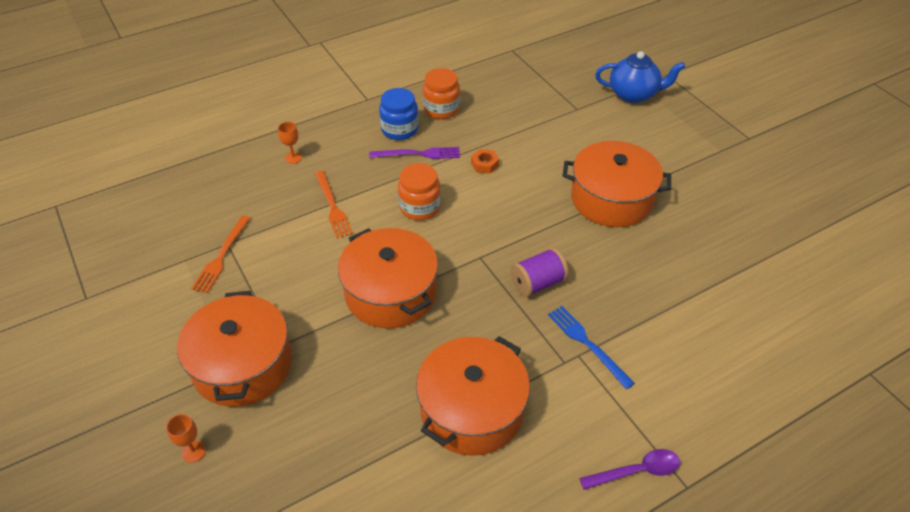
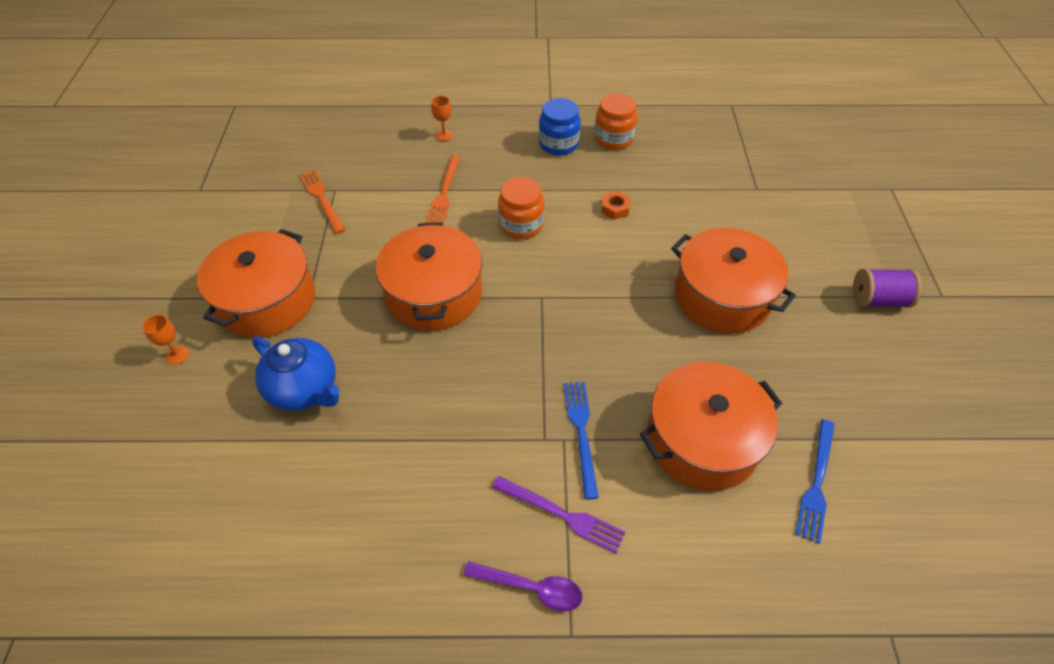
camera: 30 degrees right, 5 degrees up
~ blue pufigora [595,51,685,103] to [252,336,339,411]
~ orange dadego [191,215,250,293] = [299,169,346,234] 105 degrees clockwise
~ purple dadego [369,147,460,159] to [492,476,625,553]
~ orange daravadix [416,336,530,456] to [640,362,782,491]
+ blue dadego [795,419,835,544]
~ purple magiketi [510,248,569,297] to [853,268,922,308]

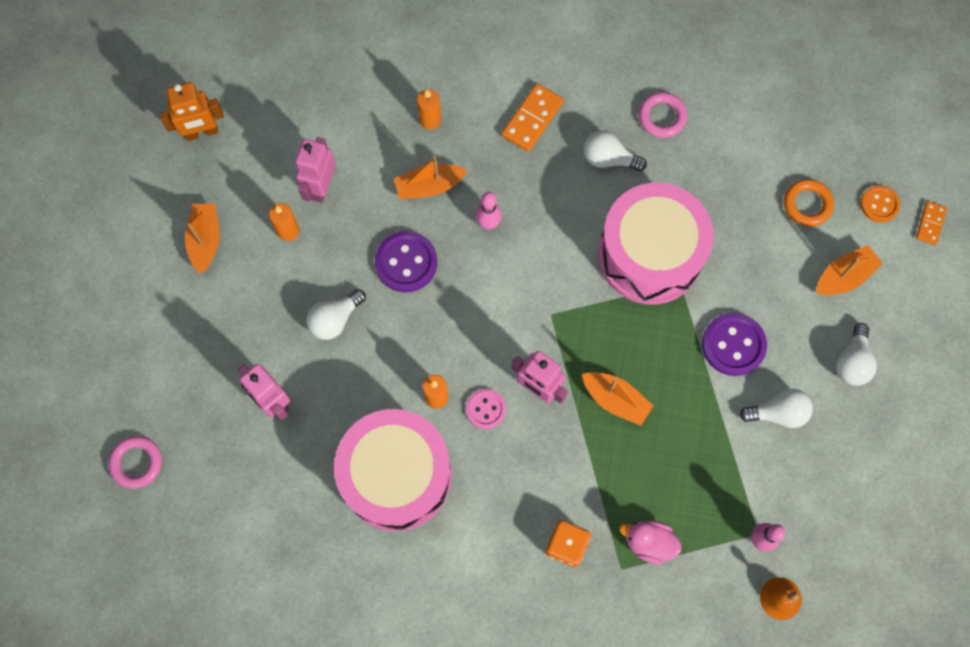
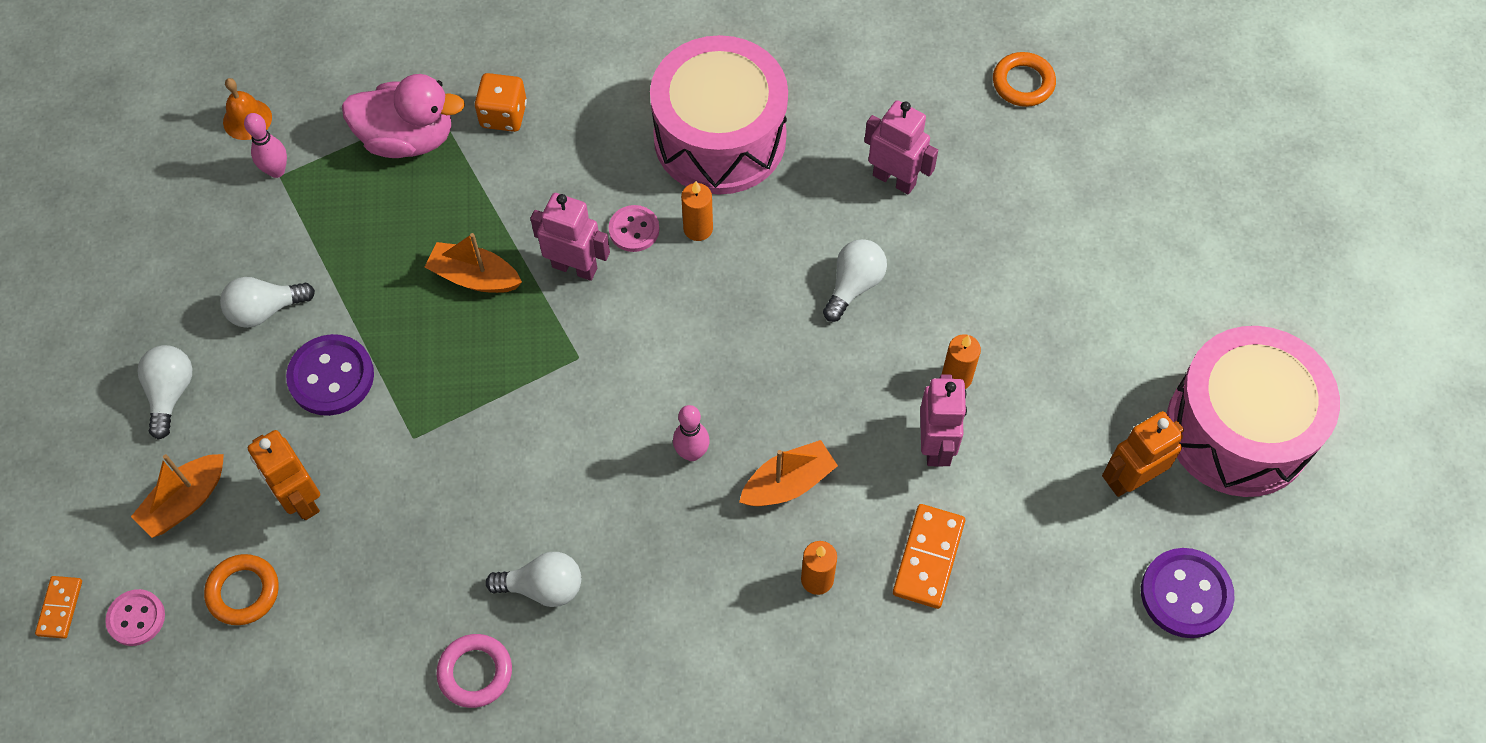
camera: 165 degrees right, 10 degrees down
~ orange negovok [860,185,900,222] to pink negovok [105,589,165,646]
+ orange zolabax [248,430,320,520]
~ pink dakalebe [619,520,681,565] = [342,74,465,158] x1.61
~ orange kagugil [502,83,564,152] to [893,504,965,609]
~ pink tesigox [108,436,162,489] to orange tesigox [993,52,1056,107]
~ purple negovok [375,231,437,292] to [1141,548,1235,638]
~ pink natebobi [598,183,714,304] to [1166,326,1340,497]
- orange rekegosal [185,203,220,274]

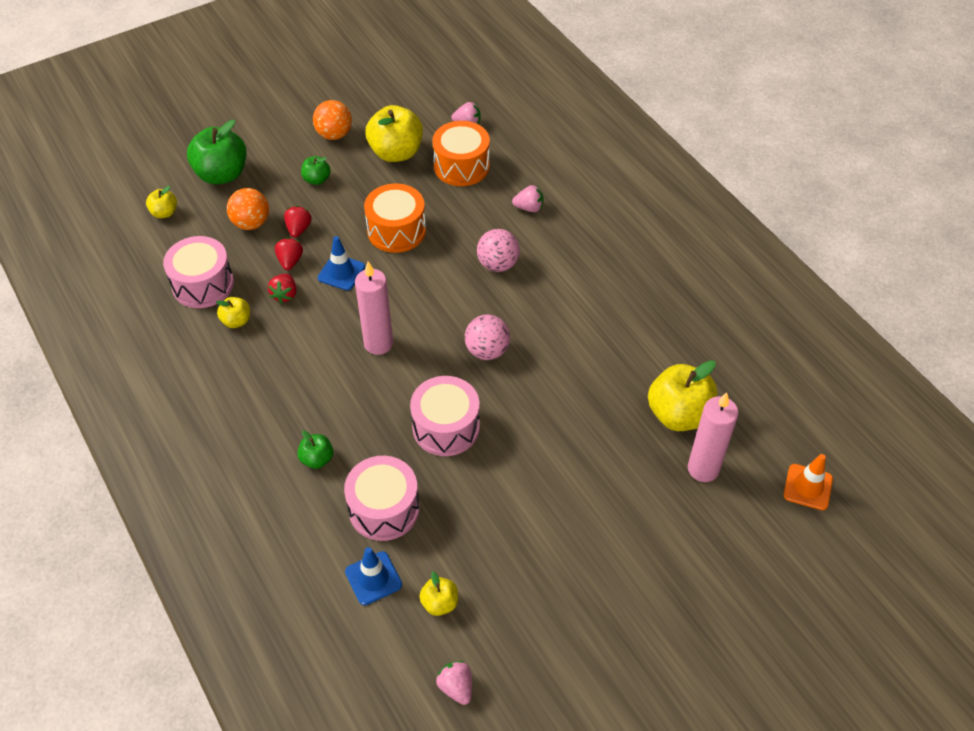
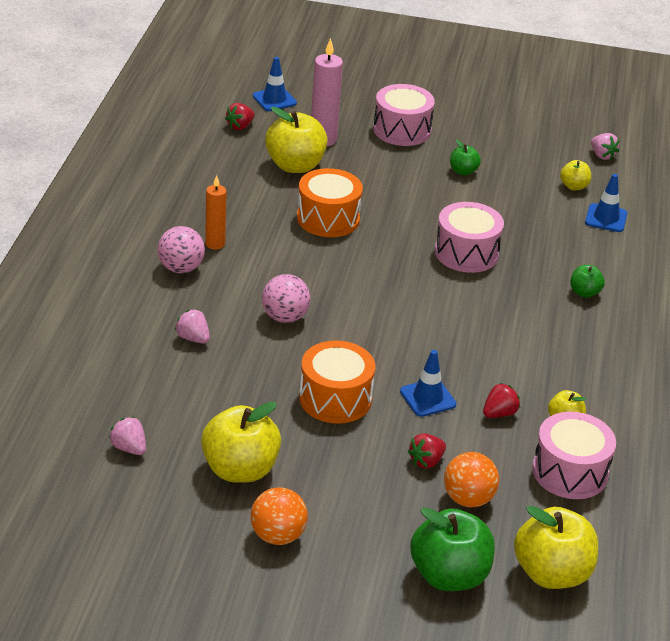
camera: 140 degrees left, 15 degrees down
~ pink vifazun [465,315,510,360] to [158,226,205,273]
+ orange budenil [205,175,227,250]
~ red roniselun [275,238,303,270] to [225,103,255,130]
~ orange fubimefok [784,454,833,510] to blue fubimefok [253,57,297,111]
~ orange natebobi [432,121,490,186] to [297,168,363,237]
~ pink natebobi [344,456,419,541] to [373,84,435,146]
~ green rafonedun [301,156,331,185] to [450,139,481,176]
~ yellow rafonedun [146,186,177,218] = [514,506,598,589] x1.99
~ pink roniselun [436,661,472,705] = [591,133,619,160] 45 degrees counterclockwise
- pink budenil [355,262,393,355]

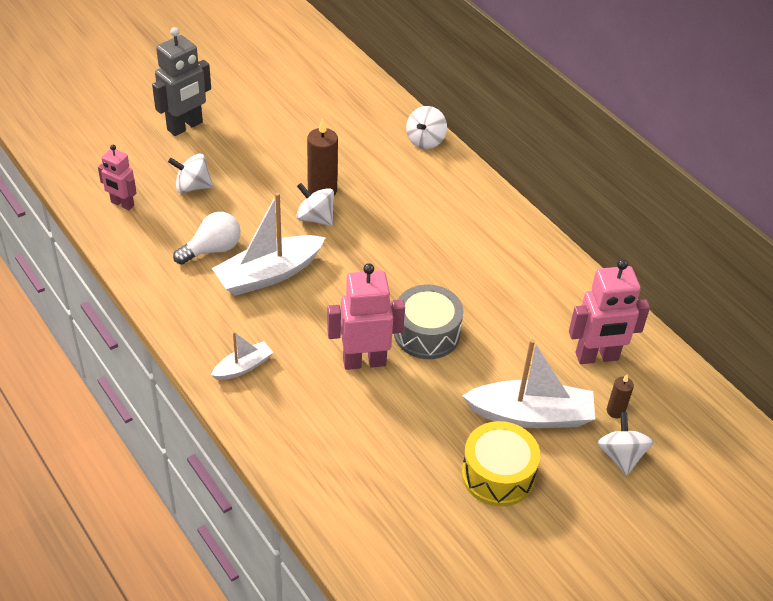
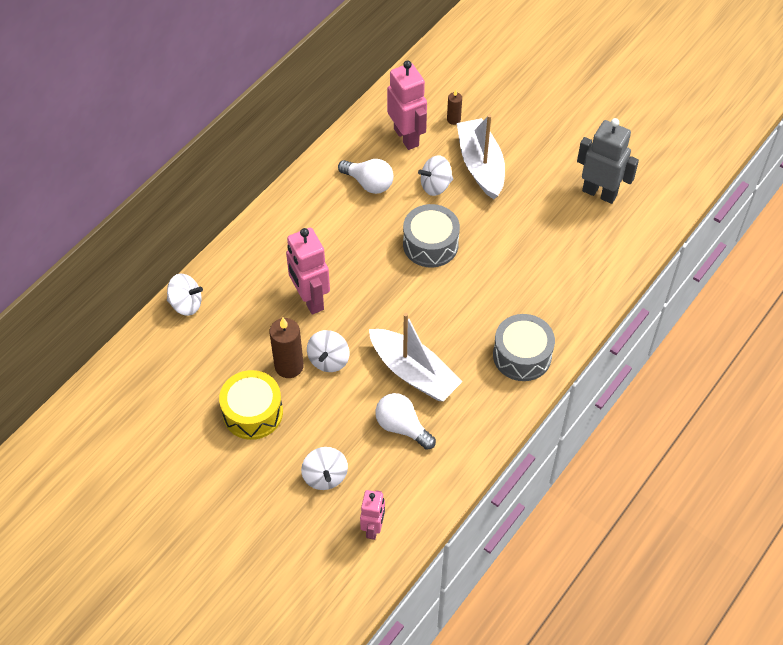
camera: 105 degrees left, 10 degrees up
~ yellow natebobi [462,421,540,506] to [219,370,283,440]
~ pink zolabax [327,263,405,370] to [286,228,330,314]
+ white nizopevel [338,159,393,194]
~ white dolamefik [597,412,653,476] to [418,155,453,196]
~ white rekegosal [211,332,273,380] to grey natebobi [493,314,555,381]
~ grey zolabax [152,27,211,136] to [577,118,639,204]

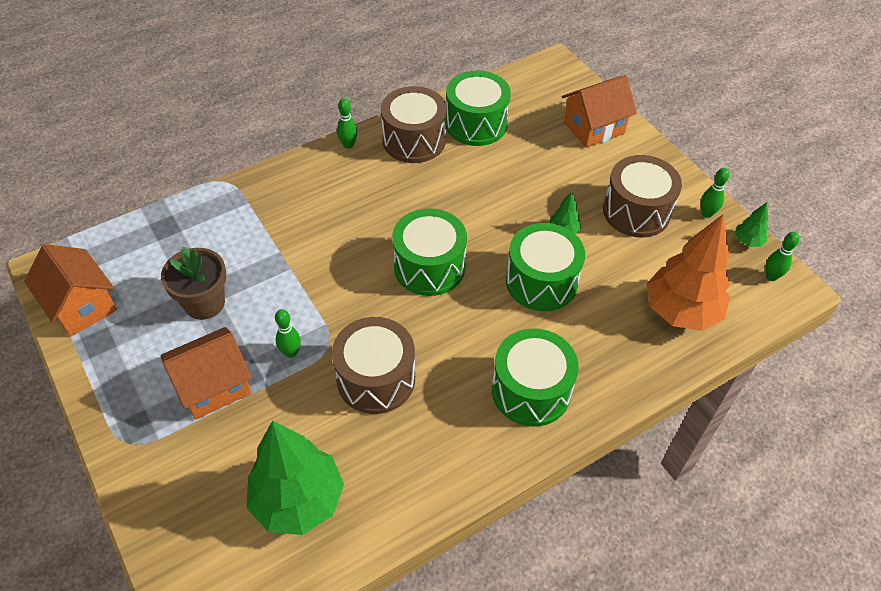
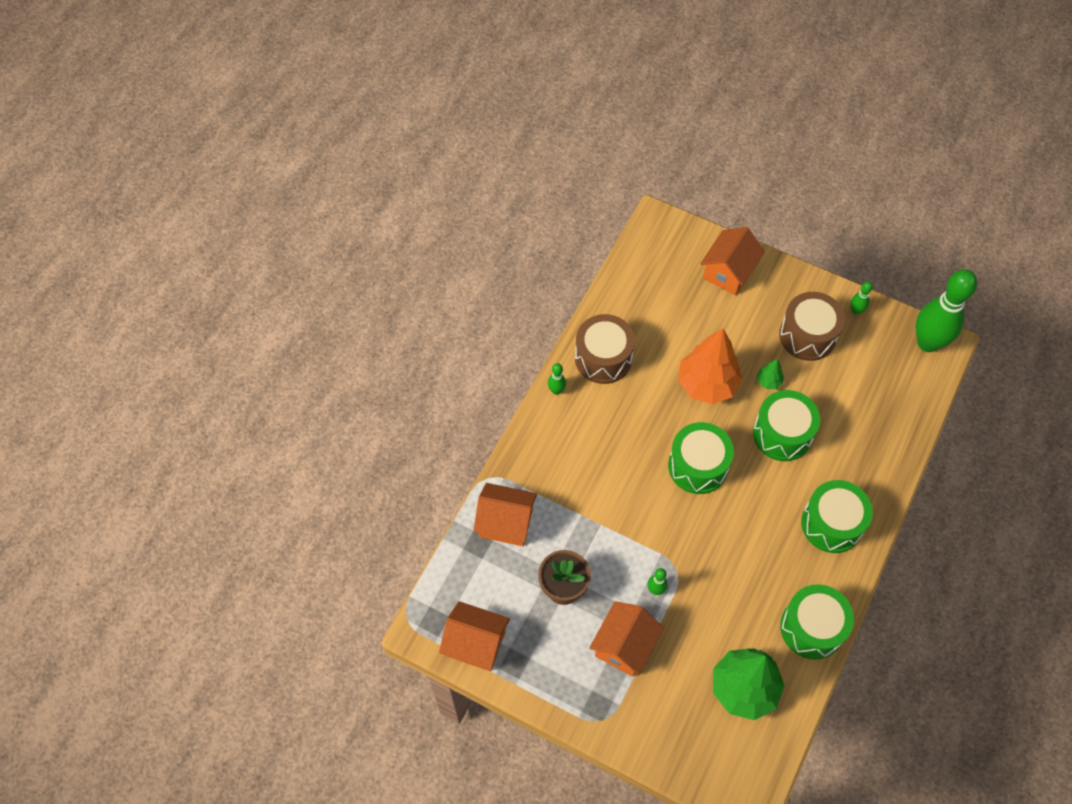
camera: 30 degrees left, 10 degrees up
+ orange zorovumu [473,483,537,546]
~ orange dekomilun [646,214,730,331] to [678,328,742,404]
~ green natebobi [445,70,511,146] to [780,584,854,660]
~ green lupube [766,232,800,281] = [916,270,977,352] x2.42
- brown natebobi [332,317,415,414]
- green dekomilun [734,202,768,247]

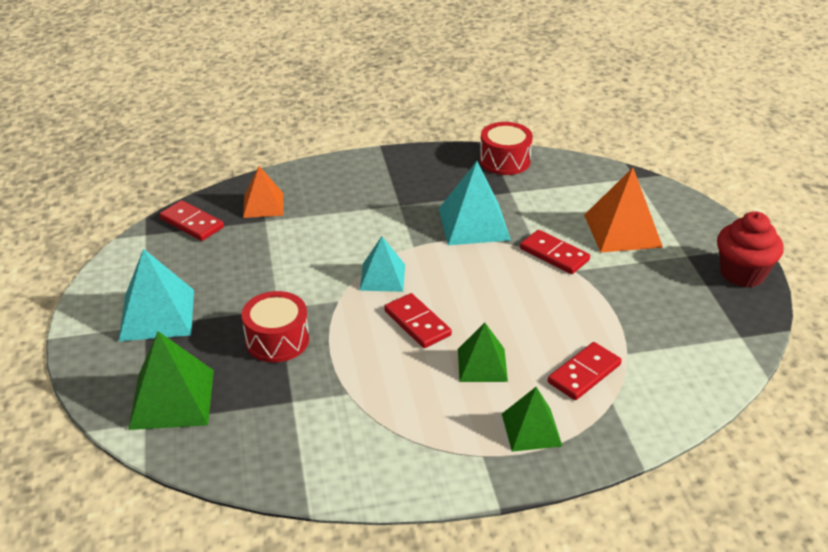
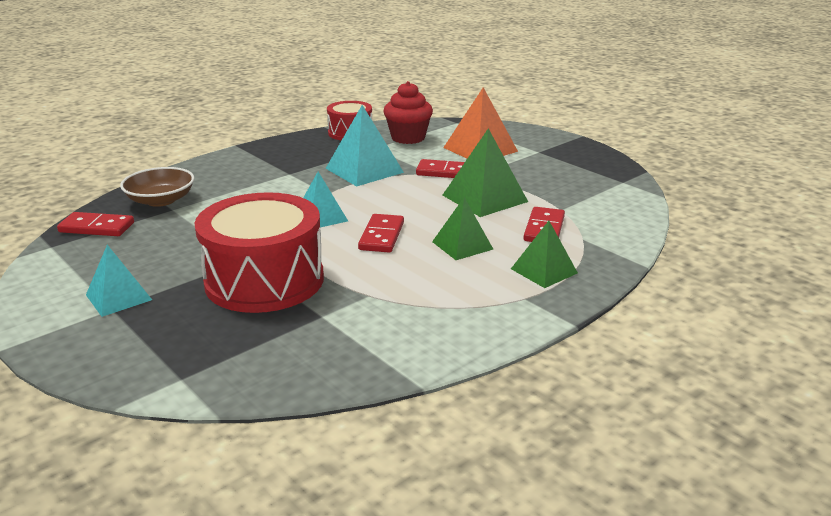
camera: 30 degrees left, 10 degrees down
~ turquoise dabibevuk [118,249,194,342] = [86,245,152,317] x0.64
~ orange dabibevuk [243,166,283,218] to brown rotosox [120,167,194,207]
~ red natebobi [241,291,309,362] = [195,192,324,313] x1.78
~ red kagugil [384,293,452,348] = [358,214,404,253] 75 degrees clockwise
~ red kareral [717,211,784,287] to [384,81,433,144]
~ green dabibevuk [128,331,214,430] to [443,128,528,217]

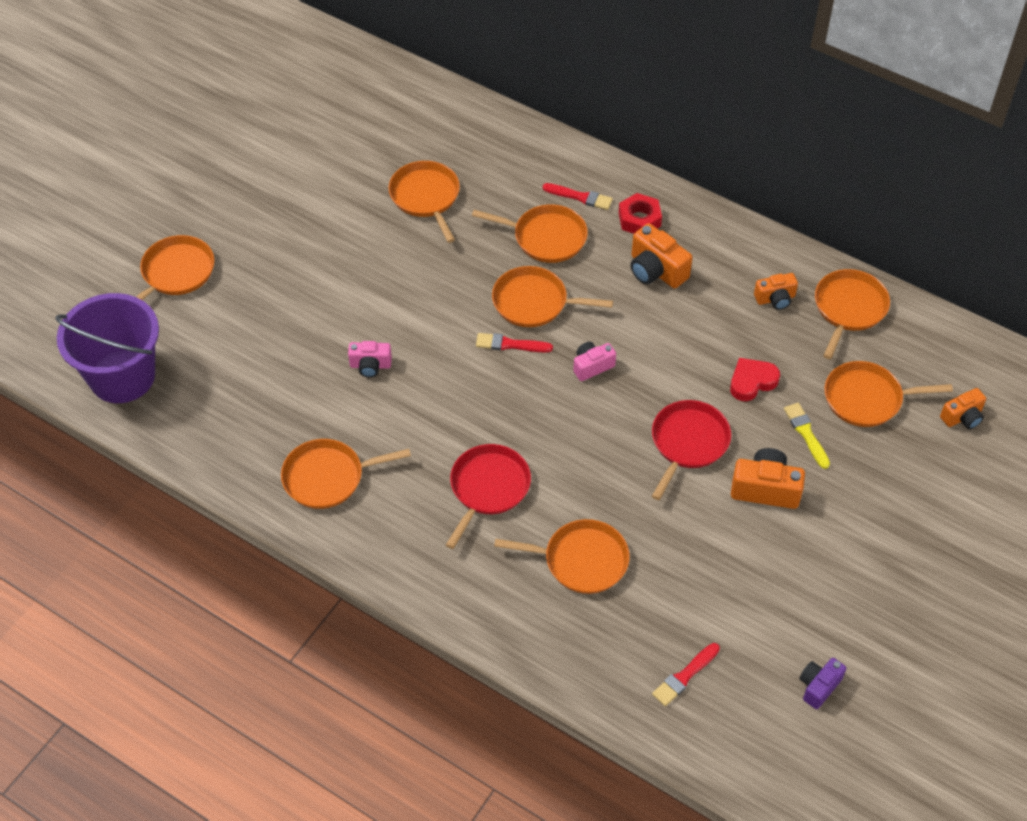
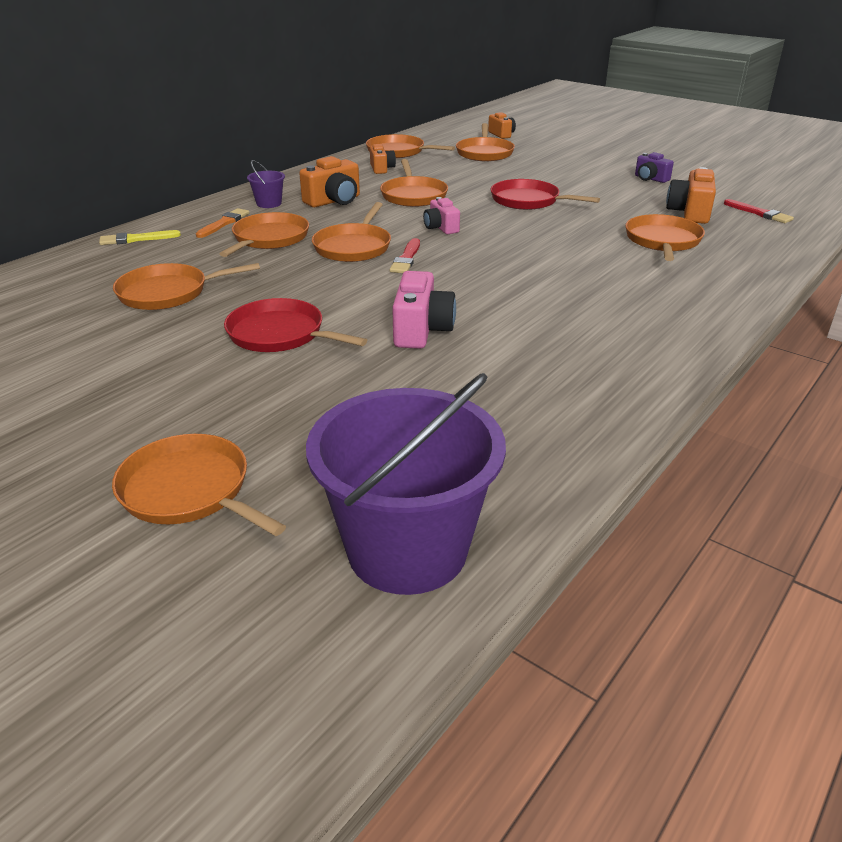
camera: 85 degrees left, 20 degrees down
~ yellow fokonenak [784,403,830,469] to [99,230,181,245]
~ red fokonenak [543,183,613,210] to orange fokonenak [196,208,250,238]
~ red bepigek [446,444,531,549] to [224,298,367,352]
~ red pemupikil [619,193,662,234] to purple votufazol [247,160,285,208]
~ orange bepigek [281,439,411,509] to [380,159,448,207]
~ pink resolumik [348,341,392,378] = [392,271,456,349] x1.56
~ purple resolumik [799,658,846,709] to [635,152,674,183]
~ orange resolumik [731,448,805,509] to [666,167,716,224]
- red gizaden [730,358,780,401]

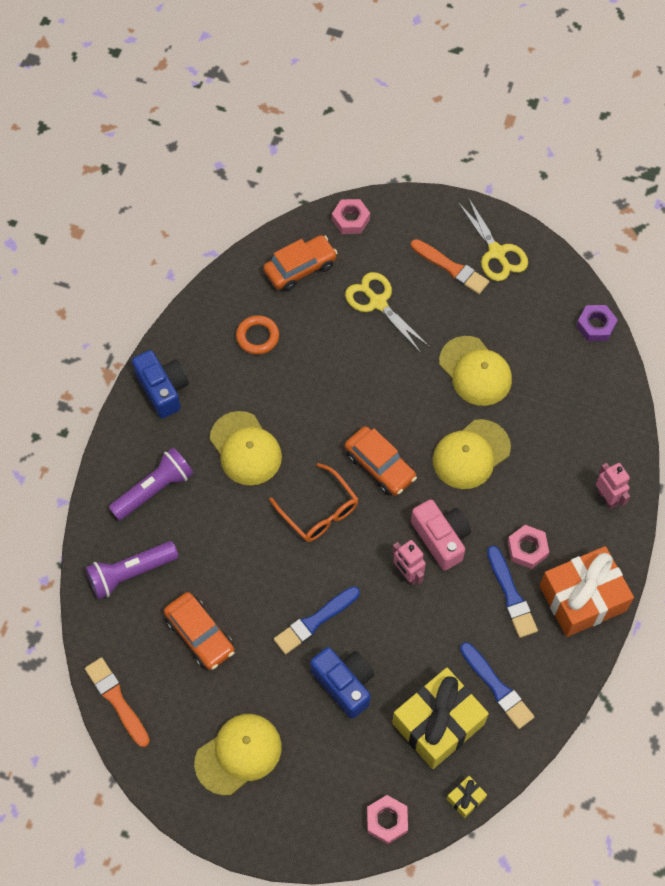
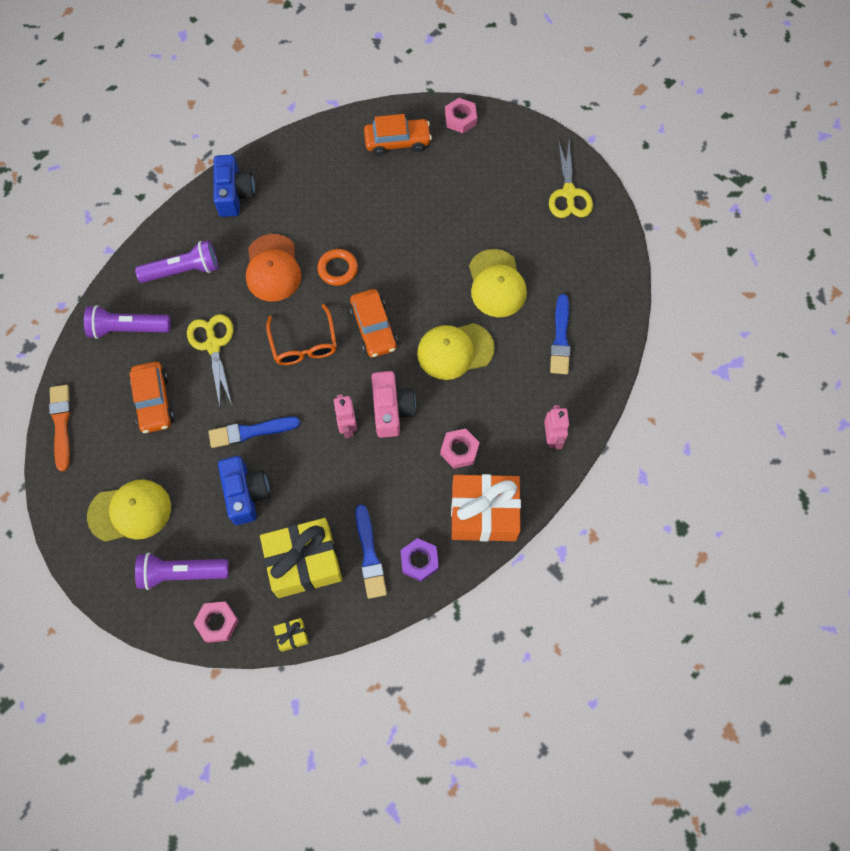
camera: 25 degrees right, 5 degrees up
+ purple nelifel [135,553,229,590]
~ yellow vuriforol [345,272,430,353] to [187,314,233,406]
~ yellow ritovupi [210,411,282,485] to orange ritovupi [246,234,301,302]
~ orange tesigox [236,315,279,355] to [317,249,358,286]
~ purple pemupikil [576,305,618,341] to [400,538,439,582]
~ blue fokonenak [487,546,538,638] to [550,294,571,374]
- orange fokonenak [411,239,489,294]

